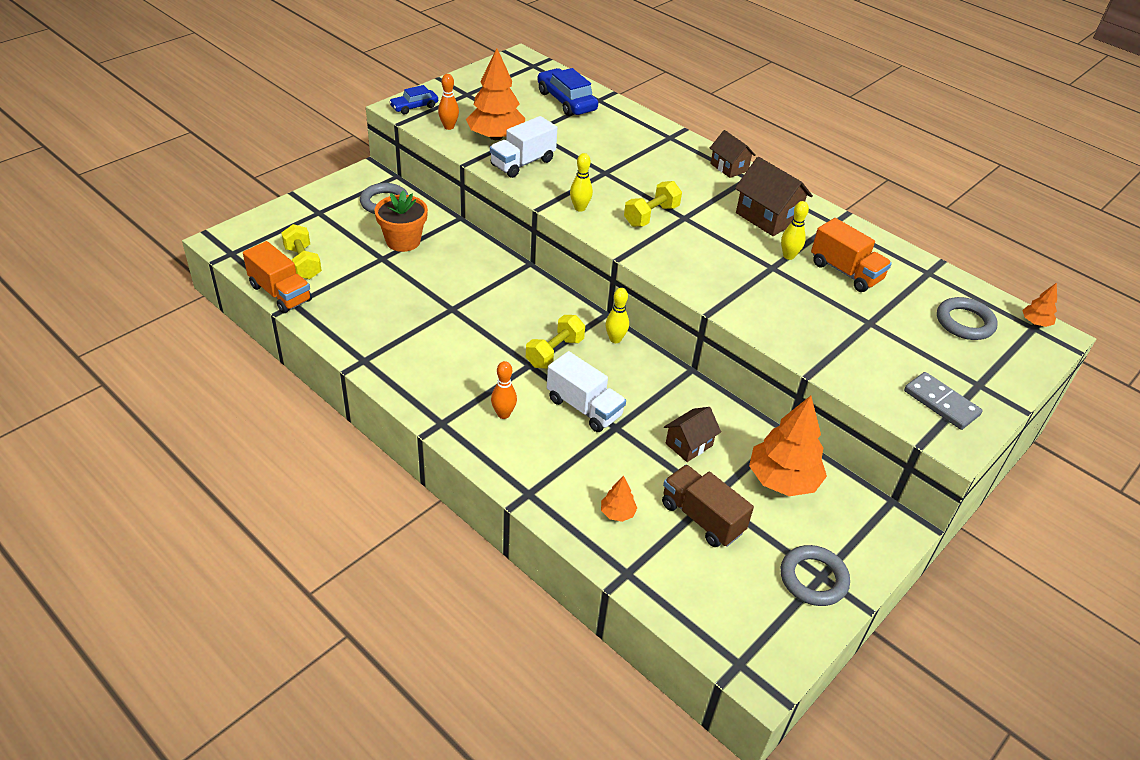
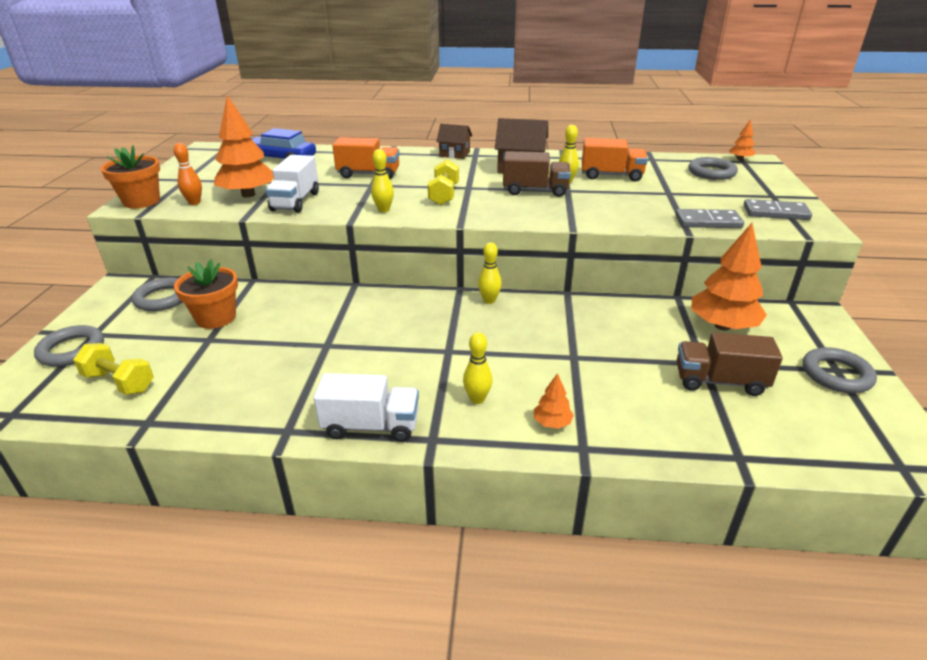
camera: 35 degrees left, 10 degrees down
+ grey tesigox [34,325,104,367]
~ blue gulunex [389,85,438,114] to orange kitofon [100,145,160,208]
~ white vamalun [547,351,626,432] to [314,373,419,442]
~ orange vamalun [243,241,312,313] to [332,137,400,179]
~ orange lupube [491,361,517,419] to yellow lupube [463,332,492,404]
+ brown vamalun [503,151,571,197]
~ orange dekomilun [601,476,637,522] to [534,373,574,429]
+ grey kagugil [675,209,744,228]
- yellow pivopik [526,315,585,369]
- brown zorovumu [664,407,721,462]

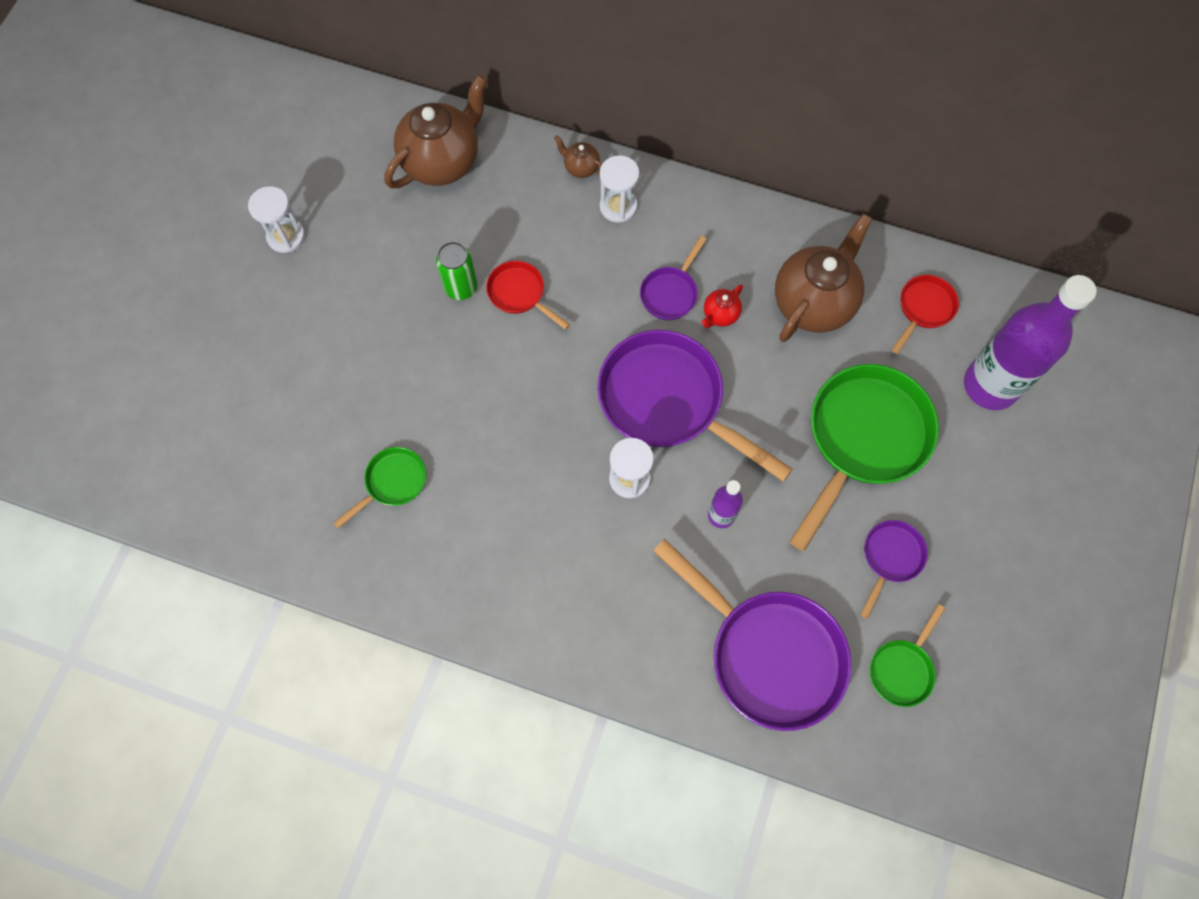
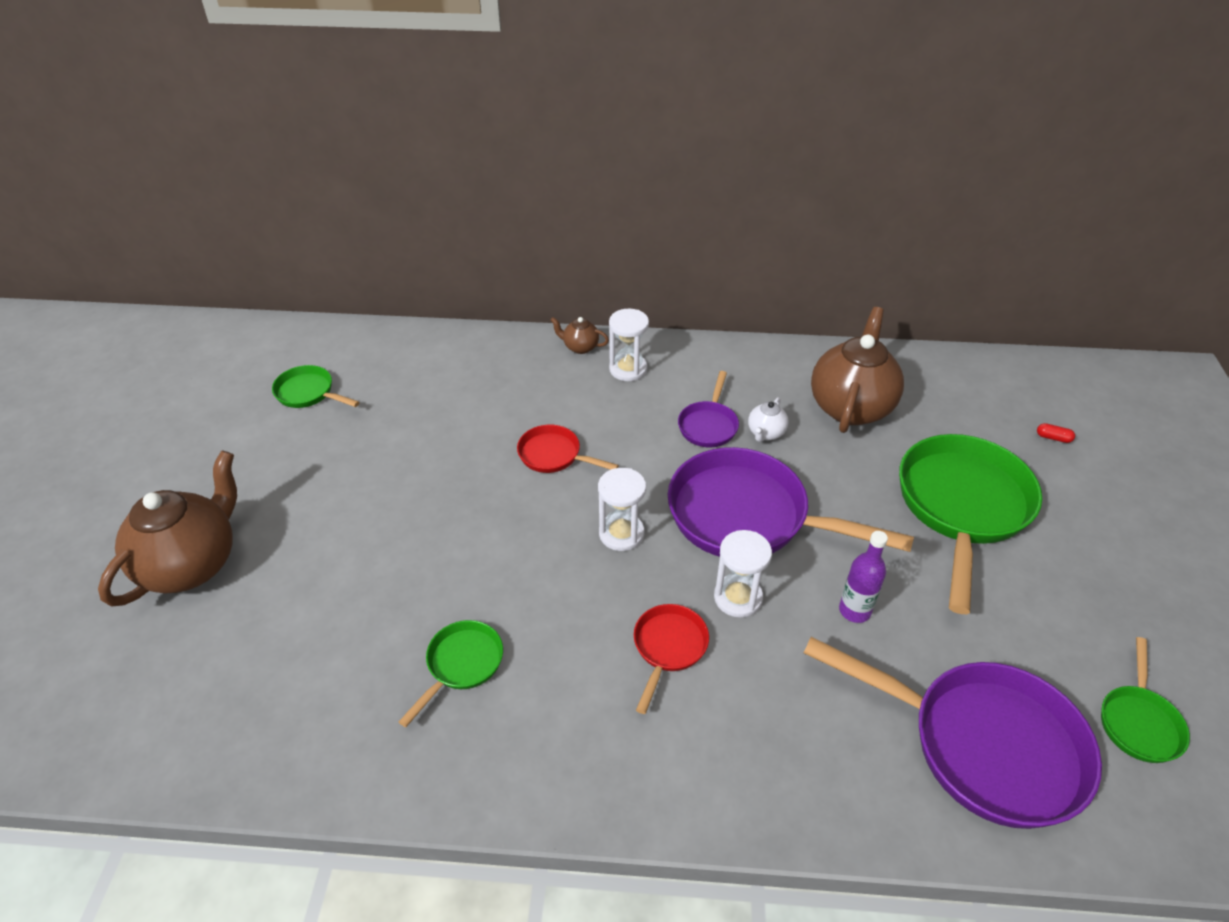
camera: 15 degrees left, 25 degrees down
~ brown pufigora [384,75,487,188] to [98,450,237,607]
+ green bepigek [272,365,360,408]
~ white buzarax [248,186,305,253] to [598,468,646,551]
~ red bepigek [892,275,959,354] to [634,604,709,714]
~ red pufigora [702,285,743,328] to white pufigora [748,397,788,442]
~ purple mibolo [964,275,1097,410] to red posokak [1037,423,1075,443]
- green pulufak [436,242,477,300]
- purple bepigek [860,520,928,619]

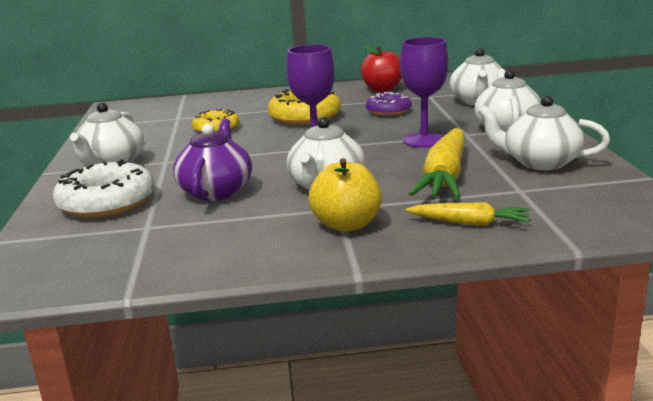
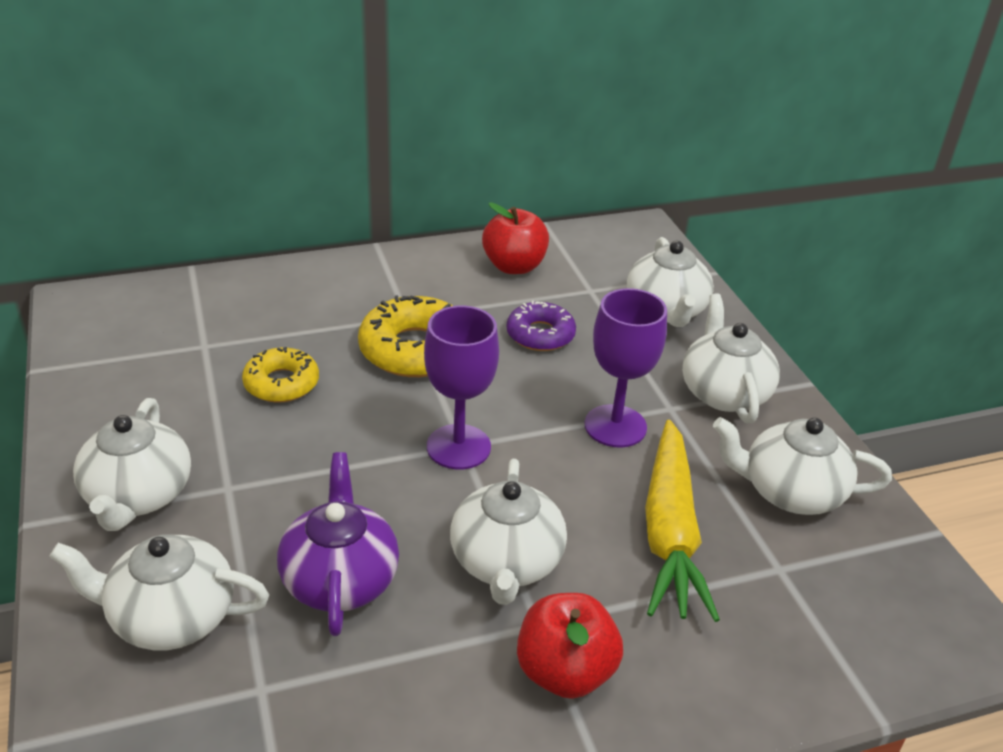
camera: 15 degrees left, 15 degrees up
~ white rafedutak [53,159,155,218] to white pufigora [49,534,269,650]
~ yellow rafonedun [309,158,382,232] to red rafonedun [517,593,623,699]
- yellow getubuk [405,202,530,226]

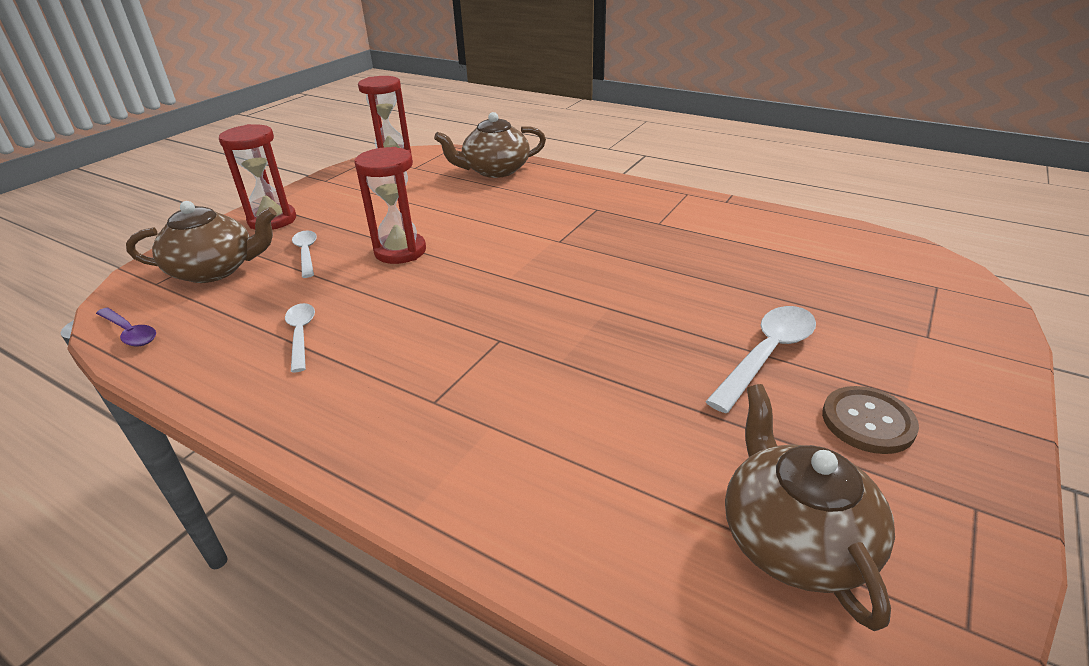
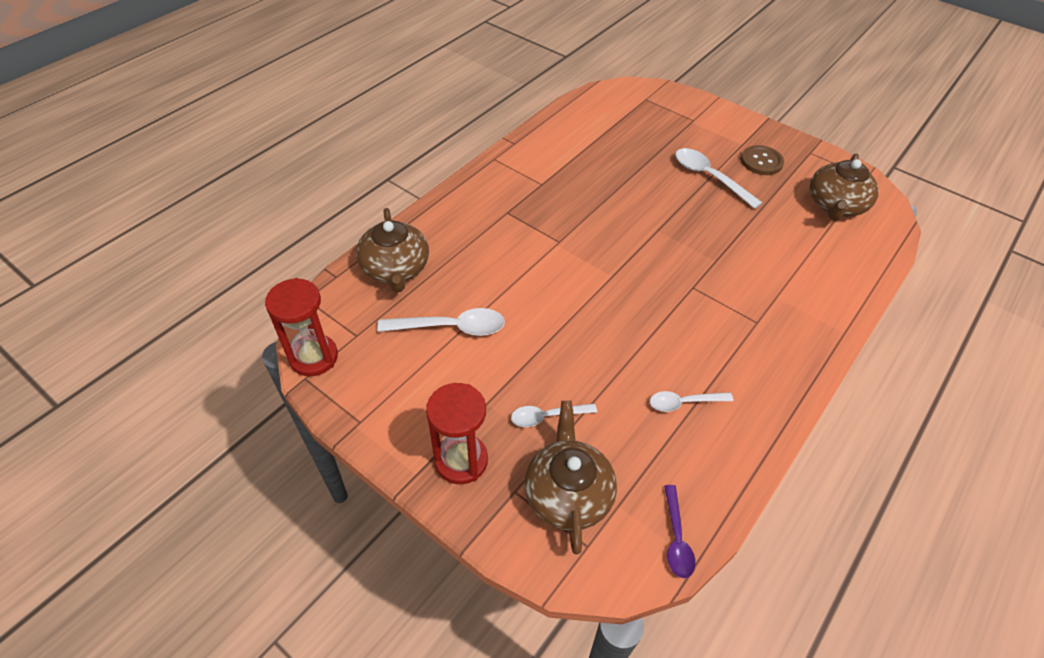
camera: 85 degrees left, 15 degrees up
+ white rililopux [377,308,505,336]
~ purple rililopux [96,307,156,346] = [664,485,696,578] 135 degrees clockwise
~ brown pufigora [725,384,895,631] = [810,153,879,221] 60 degrees counterclockwise
- red buzarax [354,147,426,264]

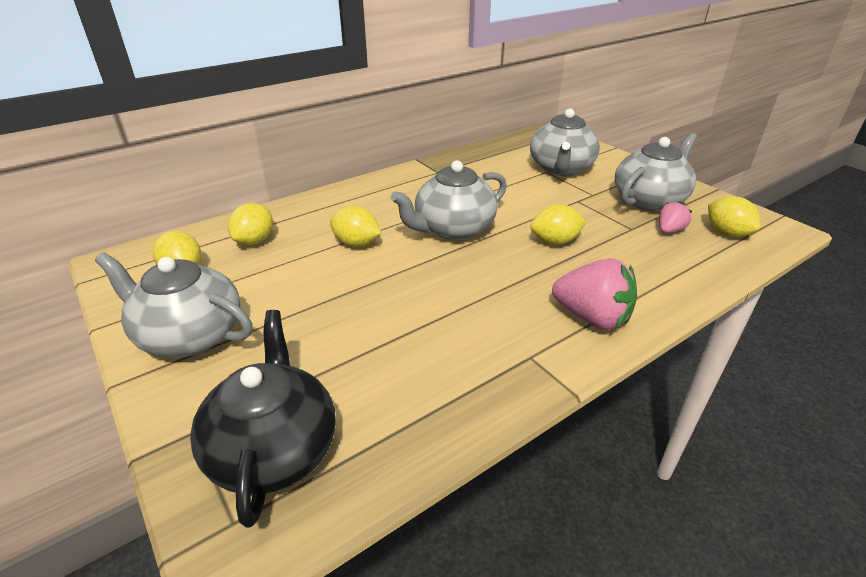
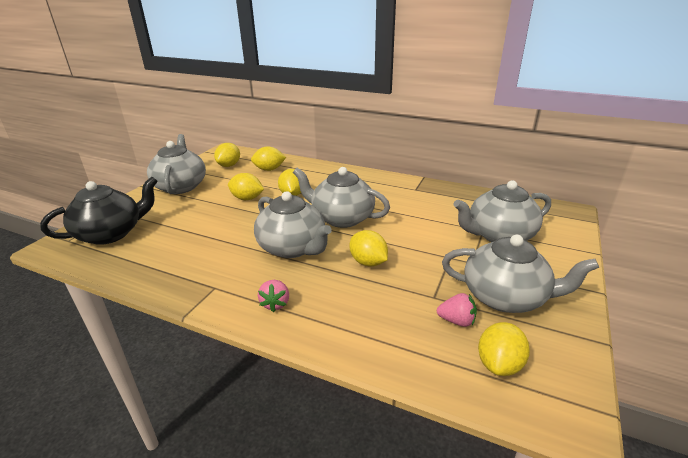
camera: 60 degrees right, 5 degrees down
+ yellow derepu [228,173,264,200]
+ grey pufigora [254,191,332,258]
~ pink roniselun [552,258,637,330] = [258,280,289,312] x0.55

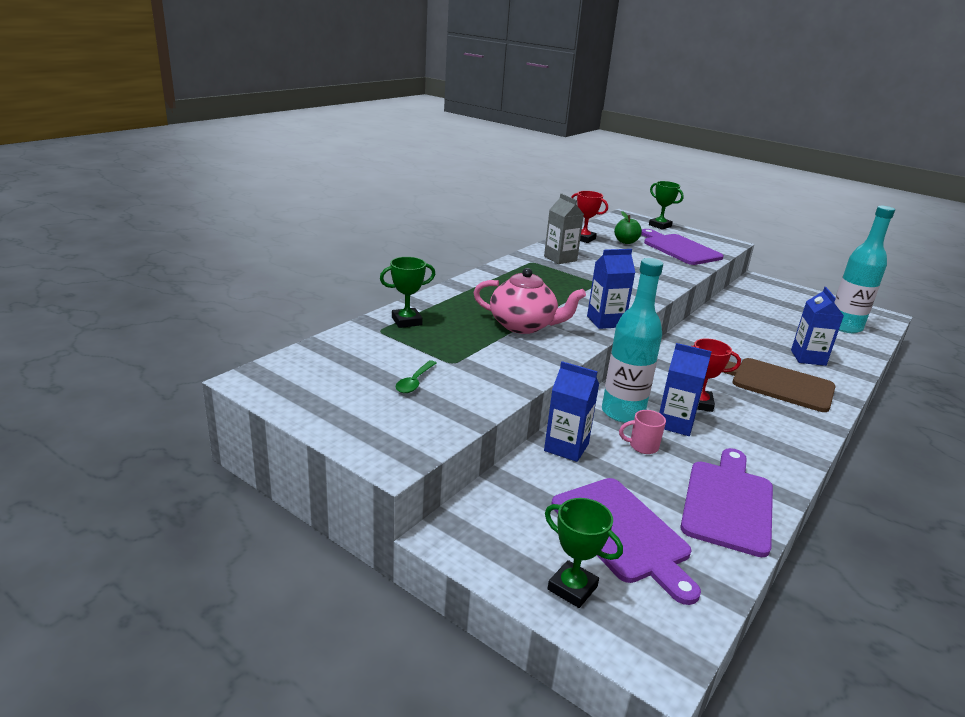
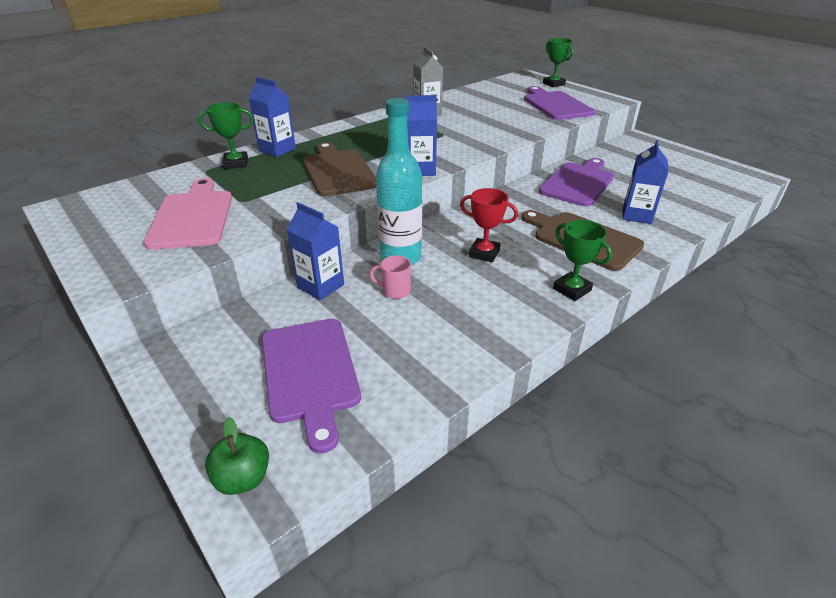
camera: 15 degrees right, 10 degrees up
~ green rililopux [396,360,436,393] to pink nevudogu [144,178,232,250]
~ green rafonedun [614,211,642,244] to [205,417,269,495]
~ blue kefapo [659,343,712,436] to [249,77,296,157]
~ pink pufigora [473,268,586,334] to brown nevudogu [303,142,376,197]
~ purple nevudogu [680,448,773,557] to [539,158,614,207]
~ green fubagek [545,498,623,608] to [553,220,612,301]
- red fubagek [571,191,608,243]
- turquoise mibolo [834,206,895,333]

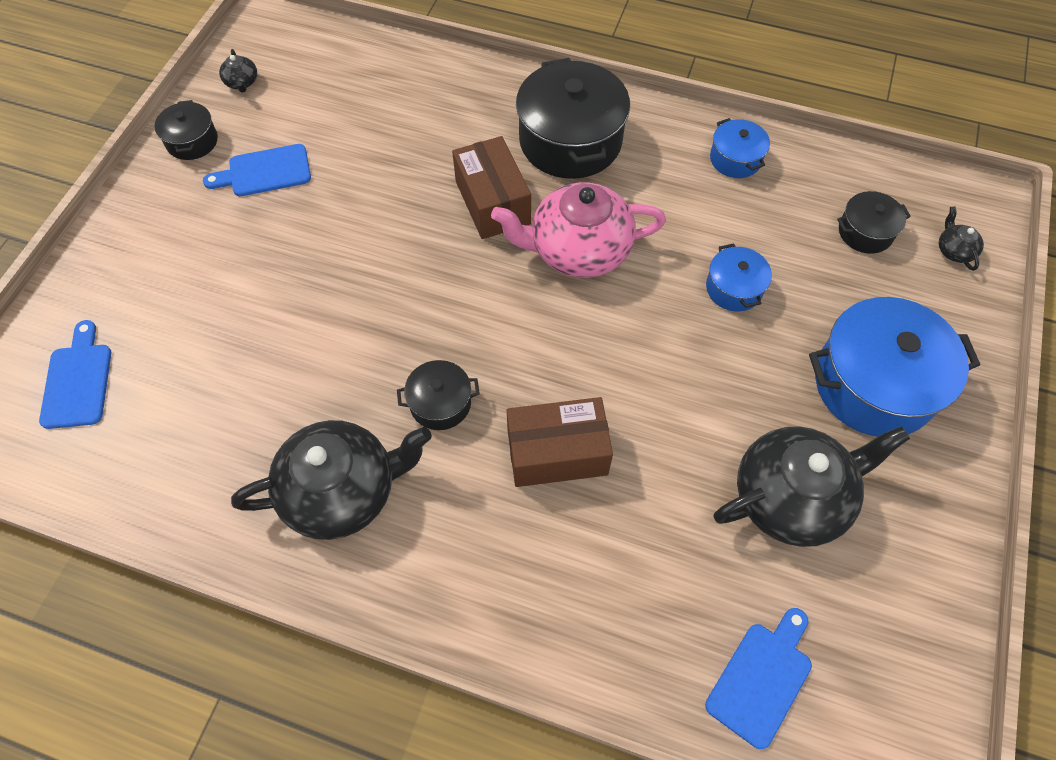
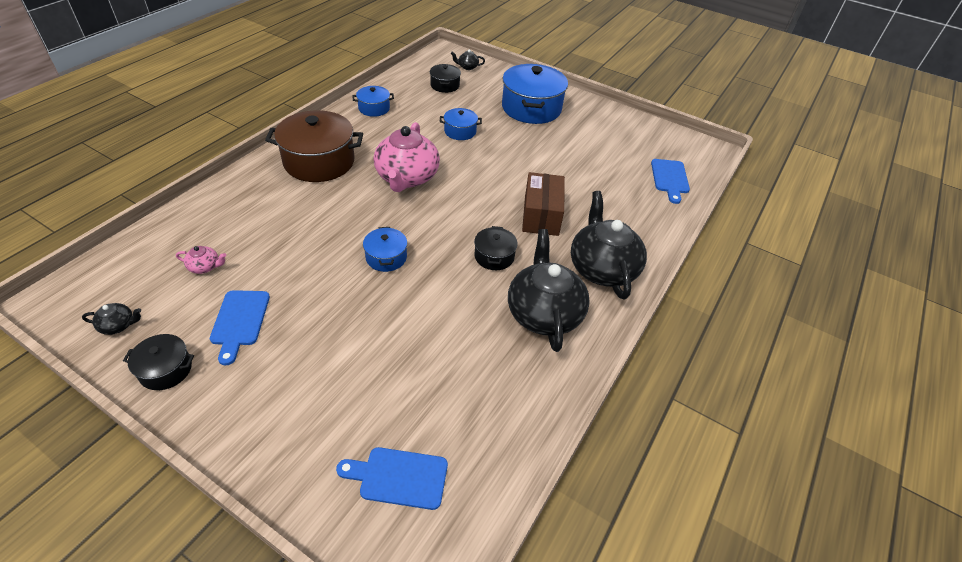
camera: 80 degrees left, 15 degrees down
+ pink pufigora [176,246,226,274]
~ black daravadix [516,58,630,179] to brown daravadix [265,110,363,182]
+ blue daravadix [363,227,407,272]
~ black pufigora [713,426,910,547] to [571,191,647,299]
~ blue nevudogu [705,608,812,749] = [651,159,690,204] 135 degrees counterclockwise
- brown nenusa [452,136,531,239]

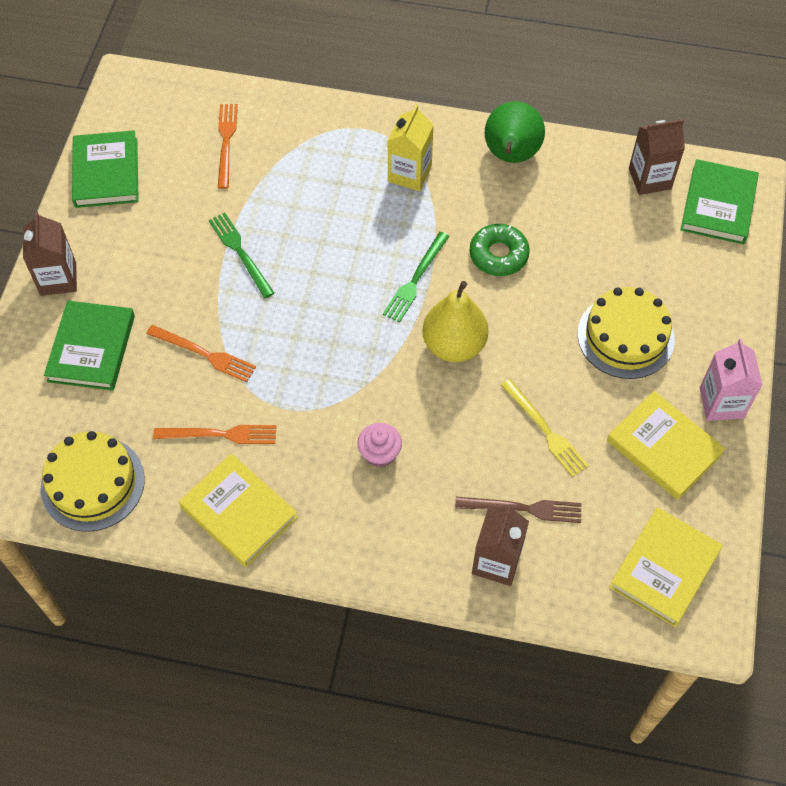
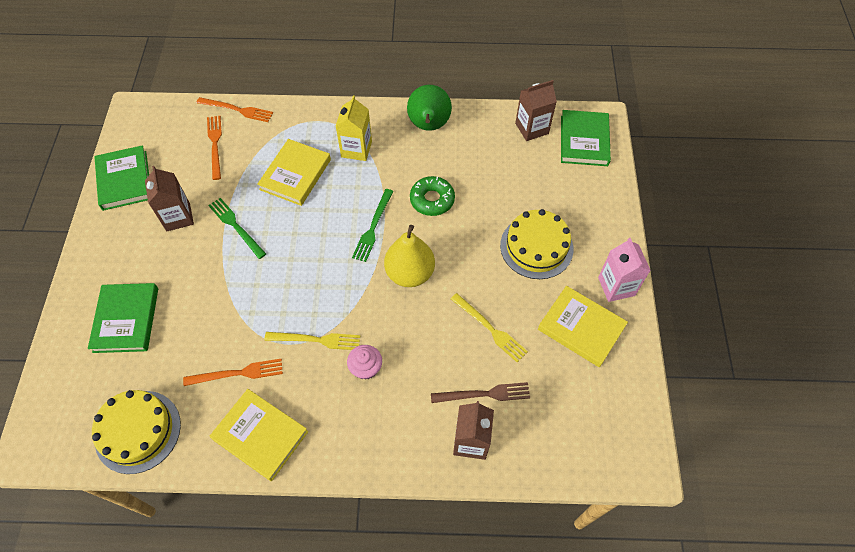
camera: 10 degrees left, 0 degrees up
~ brown kefapo [23,211,77,296] to [145,166,194,231]
~ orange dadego [146,325,256,382] to [197,97,273,122]
~ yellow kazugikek [609,507,723,627] to [257,139,331,206]
+ yellow dadego [264,332,360,350]

